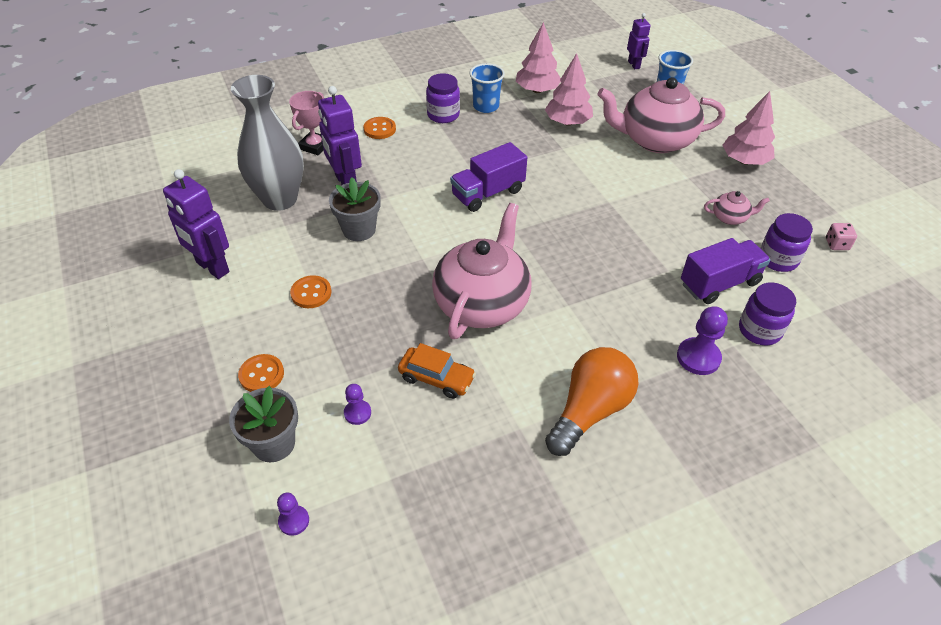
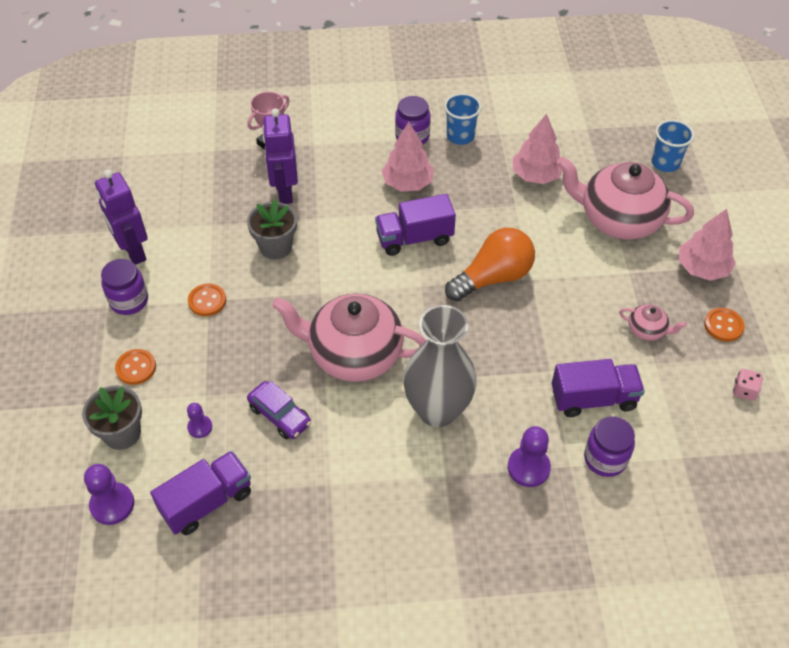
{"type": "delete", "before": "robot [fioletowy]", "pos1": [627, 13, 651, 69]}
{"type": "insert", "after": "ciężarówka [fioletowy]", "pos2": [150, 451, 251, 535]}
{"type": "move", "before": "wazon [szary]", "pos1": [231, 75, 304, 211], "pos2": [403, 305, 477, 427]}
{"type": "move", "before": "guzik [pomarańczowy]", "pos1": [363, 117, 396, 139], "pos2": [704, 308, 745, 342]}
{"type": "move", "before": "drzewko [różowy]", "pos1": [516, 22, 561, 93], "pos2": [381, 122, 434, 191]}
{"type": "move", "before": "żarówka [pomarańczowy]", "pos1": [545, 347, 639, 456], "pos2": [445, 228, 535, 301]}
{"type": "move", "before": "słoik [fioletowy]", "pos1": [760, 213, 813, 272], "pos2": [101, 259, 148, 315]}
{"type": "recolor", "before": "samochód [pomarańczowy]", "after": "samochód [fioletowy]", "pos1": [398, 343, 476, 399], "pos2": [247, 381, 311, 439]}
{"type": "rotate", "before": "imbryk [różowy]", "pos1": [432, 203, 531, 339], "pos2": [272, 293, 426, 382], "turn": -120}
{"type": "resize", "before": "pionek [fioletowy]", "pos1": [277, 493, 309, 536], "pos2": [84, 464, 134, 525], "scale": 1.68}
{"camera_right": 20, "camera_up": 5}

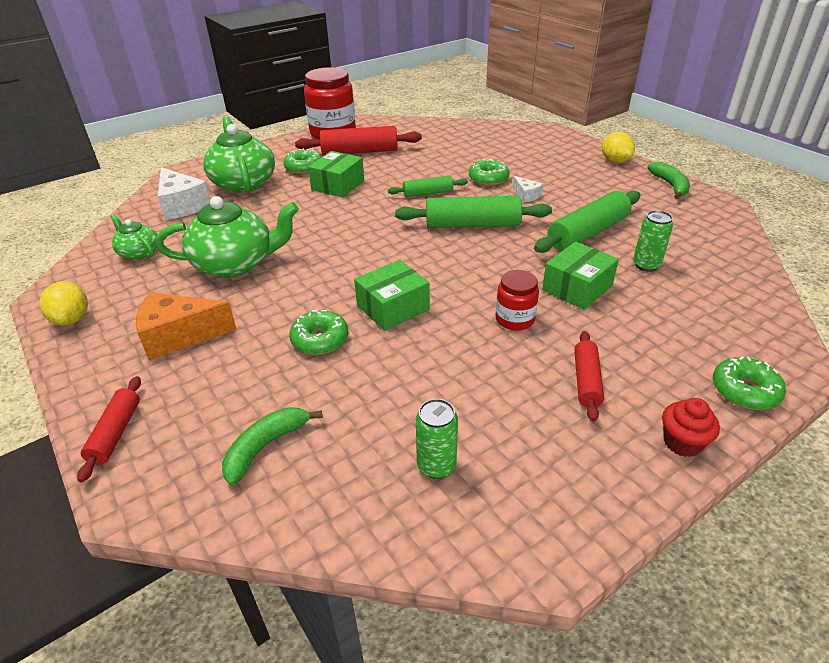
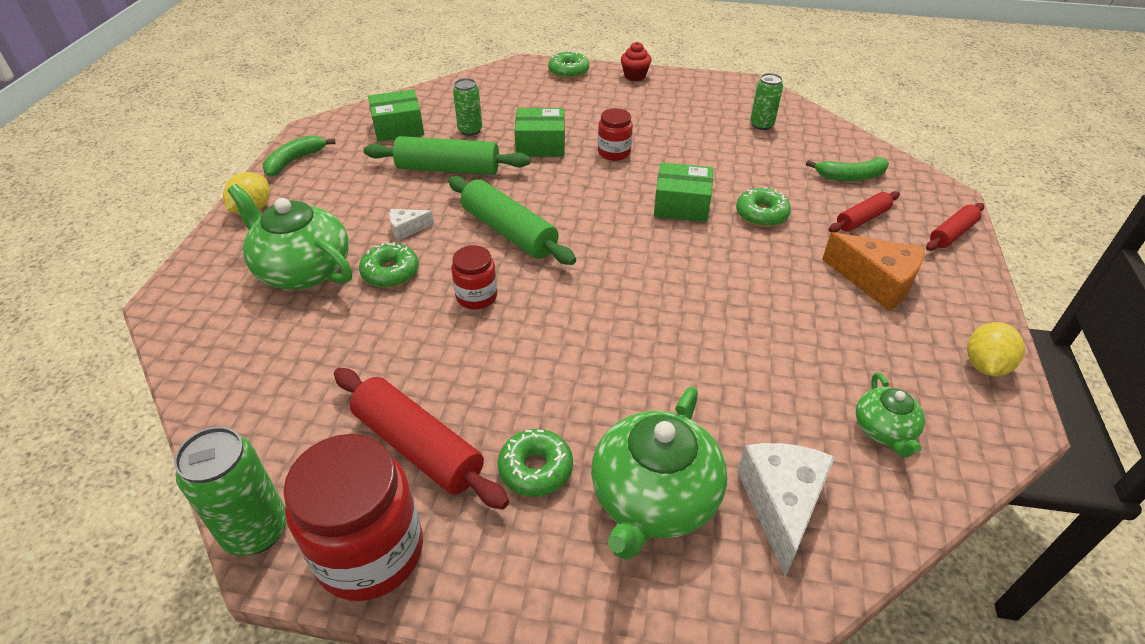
{"type": "insert", "after": "puszka [zielony]", "pos2": [174, 427, 287, 556]}
{"type": "move", "before": "imbryk [zielony]", "pos1": [155, 196, 299, 277], "pos2": [227, 184, 352, 290]}
{"type": "move", "before": "pudełko [zielony]", "pos1": [308, 151, 364, 198], "pos2": [368, 89, 424, 142]}
{"type": "move", "before": "wałek do ciasta [czerwony]", "pos1": [574, 331, 604, 422], "pos2": [829, 191, 900, 232]}
{"type": "replace", "before": "wałek do ciasta [zielony]", "after": "słoik [czerwony]", "pos1": [388, 176, 468, 197], "pos2": [451, 245, 497, 309]}
{"type": "rotate", "before": "ser [biały]", "pos1": [513, 176, 543, 203], "pos2": [389, 209, 434, 241], "turn": -120}
{"camera_right": -135, "camera_up": 5}

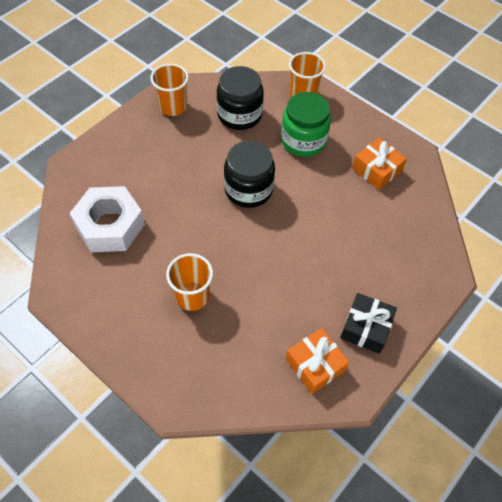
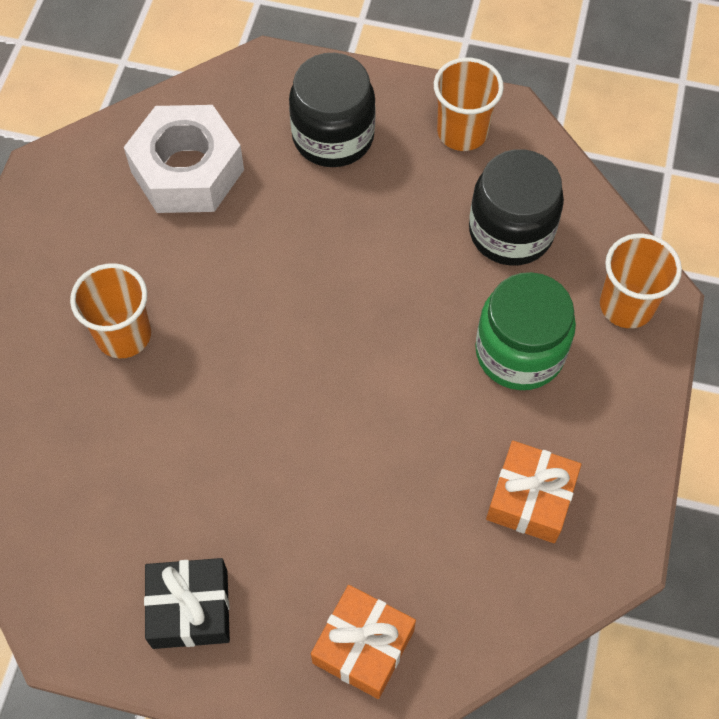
{"type": "move", "before": "słoik [czarny]", "pos1": [224, 141, 275, 208], "pos2": [289, 53, 376, 167]}
{"type": "move", "before": "prezent [pomarańczowy]", "pos1": [286, 328, 349, 394], "pos2": [311, 585, 416, 699]}
{"camera_right": 65, "camera_up": 5}

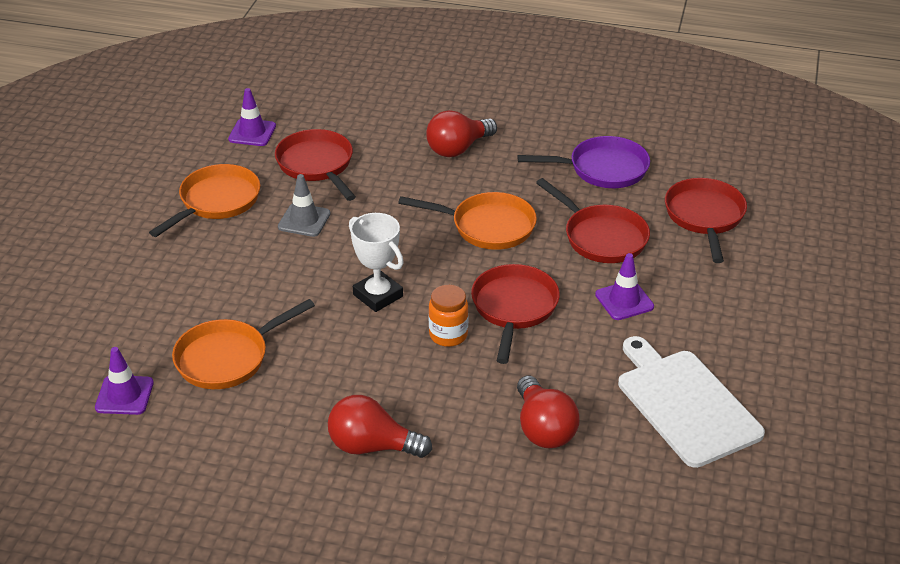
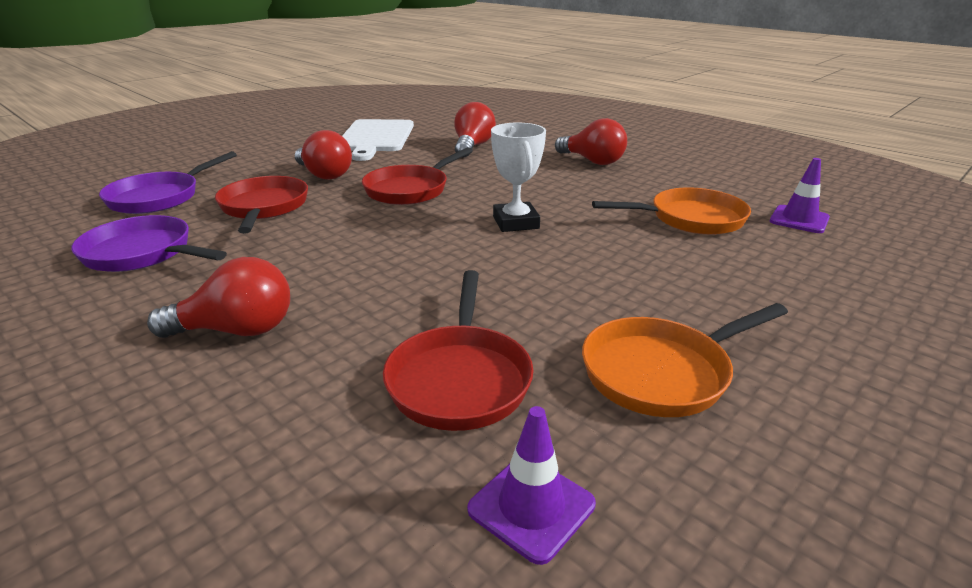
{"type": "delete", "before": "pachołek [szary]", "pos1": [278, 174, 331, 237]}
{"type": "delete", "before": "patelnia [pomarańczowy]", "pos1": [398, 192, 537, 250]}
{"type": "delete", "before": "słoik [pomarańczowy]", "pos1": [429, 285, 468, 347]}
{"type": "replace", "before": "pachołek [fioletowy]", "after": "żarówka [czerwony]", "pos1": [595, 253, 654, 320], "pos2": [295, 130, 352, 180]}
{"type": "recolor", "before": "patelnia [czerwony]", "after": "patelnia [fioletowy]", "pos1": [665, 178, 747, 263], "pos2": [99, 151, 237, 214]}
{"camera_right": -150, "camera_up": -10}

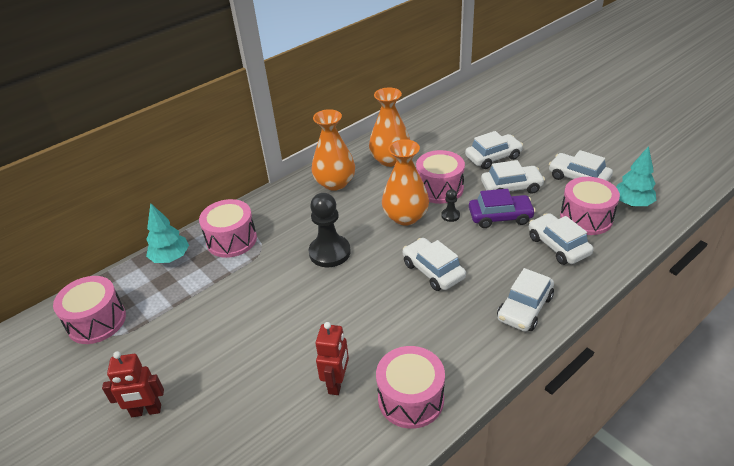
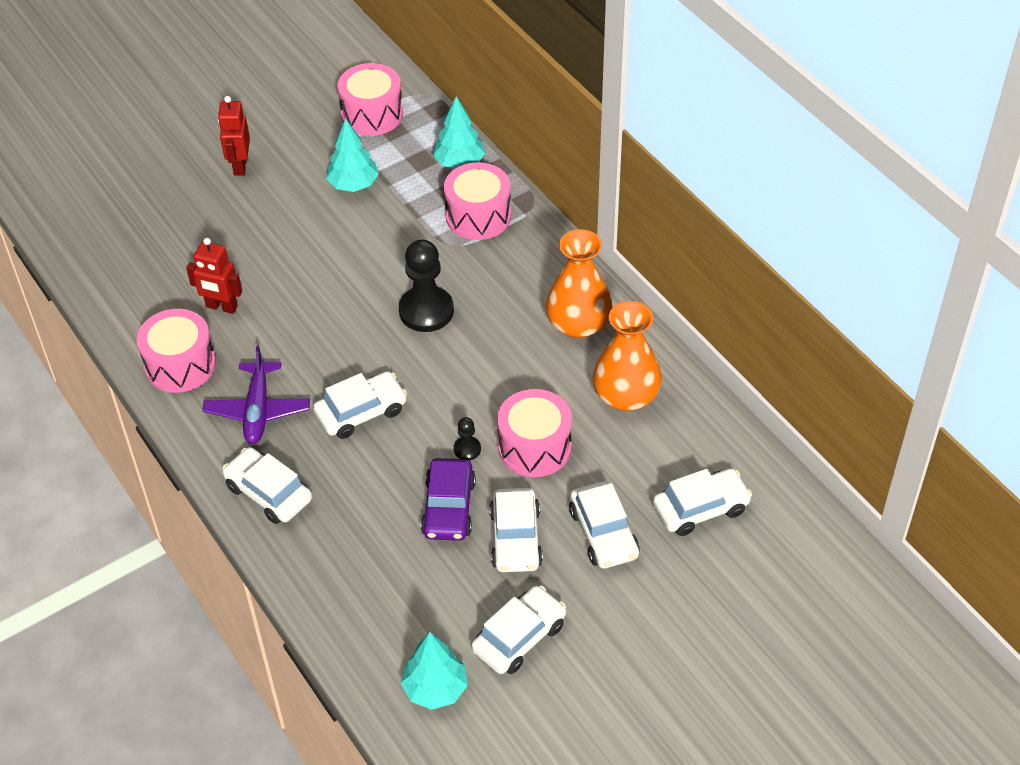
{"type": "delete", "before": "wazon [pomarańczowy]", "pos1": [382, 139, 429, 226]}
{"type": "delete", "before": "bęben [różowy]", "pos1": [560, 177, 620, 235]}
{"type": "insert", "after": "samolot [fioletowy]", "pos2": [202, 345, 310, 444]}
{"type": "insert", "after": "drzewko [turkusowy]", "pos2": [326, 118, 379, 192]}
{"type": "move", "before": "samochód [biały]", "pos1": [529, 213, 594, 265], "pos2": [653, 468, 752, 536]}
{"camera_right": 95, "camera_up": 10}

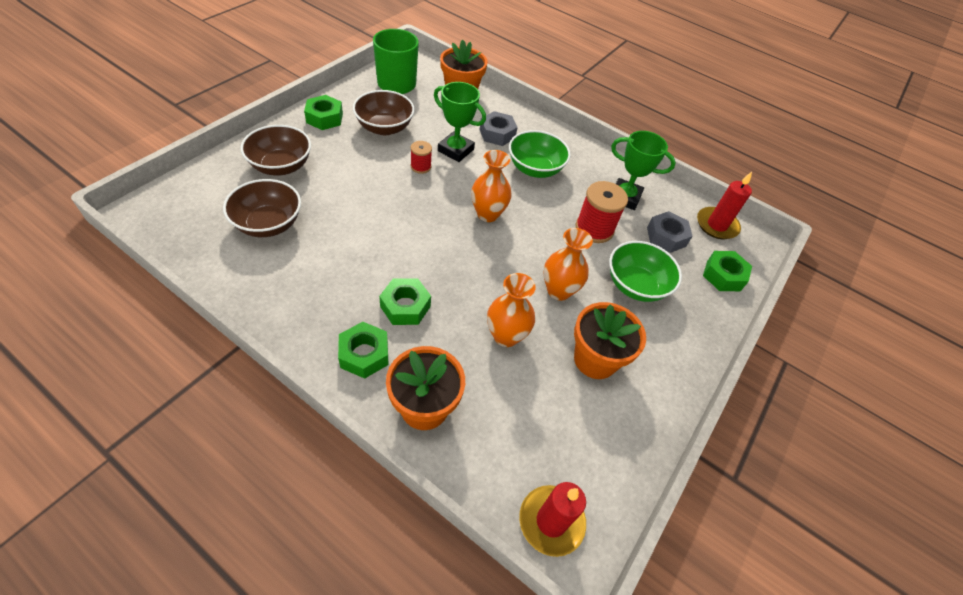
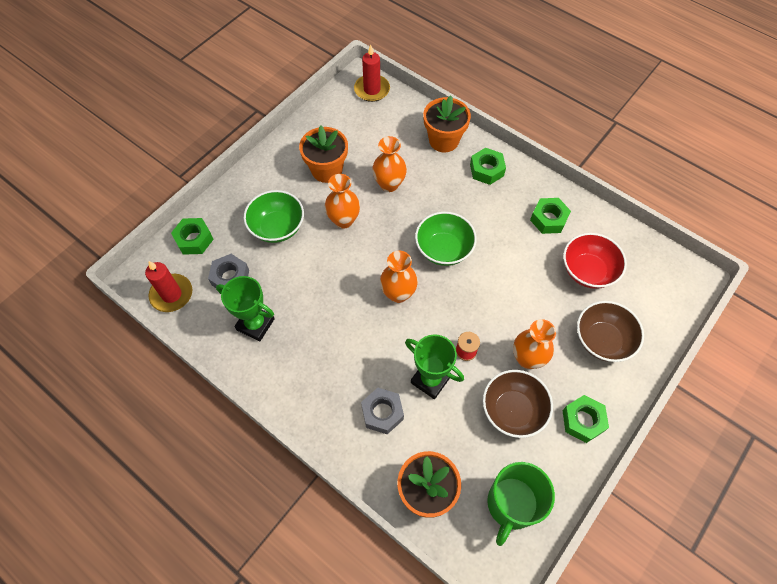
{"type": "delete", "before": "szpulka [czerwony]", "pos1": [576, 181, 628, 243]}
{"type": "insert", "after": "wazon [pomarańczowy]", "pos2": [513, 319, 556, 369]}
{"type": "move", "before": "nakrętka [zielony]", "pos1": [379, 279, 431, 325], "pos2": [530, 198, 571, 234]}
{"type": "move", "before": "miska [zielony]", "pos1": [509, 130, 571, 178], "pos2": [415, 212, 477, 266]}
{"type": "recolor", "before": "miska [brązowy]", "after": "miska [czerwony]", "pos1": [223, 179, 301, 237], "pos2": [563, 233, 627, 289]}
{"camera_right": -170, "camera_up": 10}

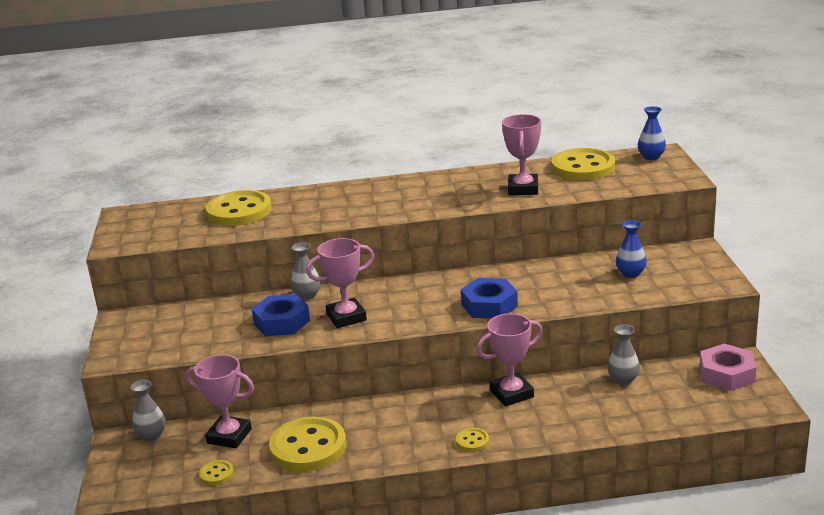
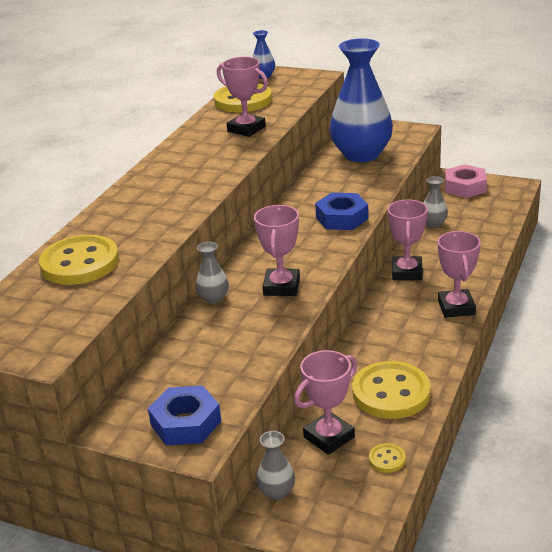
{"type": "move", "before": "nakrętka [niebieski]", "pos1": [252, 294, 310, 336], "pos2": [148, 385, 221, 445]}
{"type": "replace", "before": "guzik [żółty]", "after": "puchar [różowy]", "pos1": [456, 428, 489, 452], "pos2": [438, 231, 481, 318]}
{"type": "resize", "before": "wazon [niebieski]", "pos1": [616, 220, 647, 278], "pos2": [330, 38, 393, 162], "scale": 2.38}
{"camera_right": -60, "camera_up": 5}

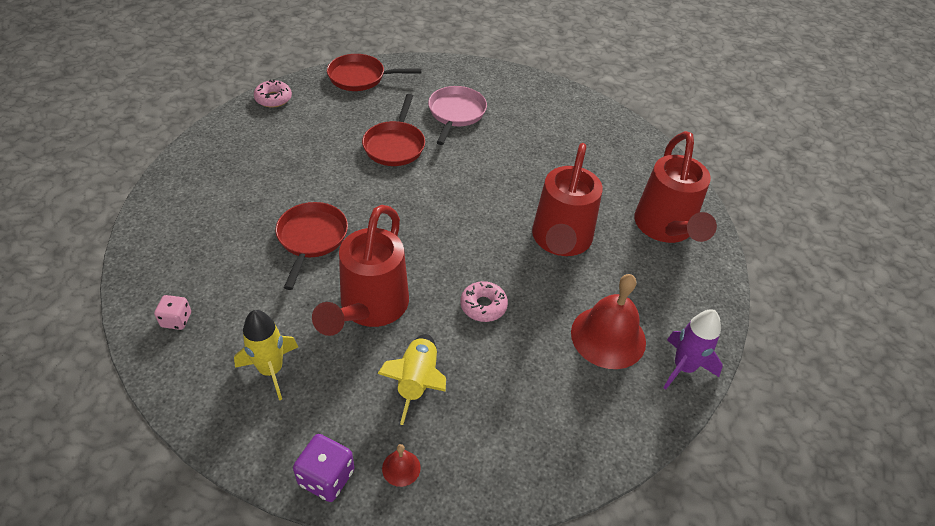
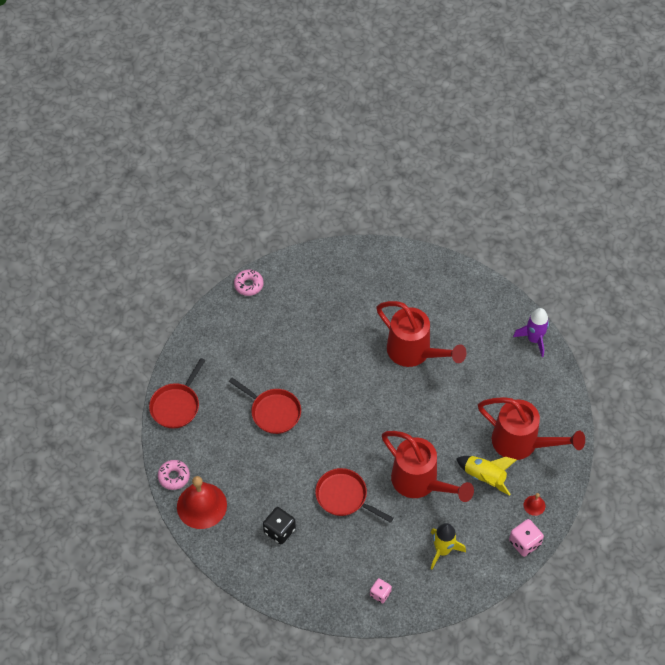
{"type": "delete", "before": "patelnia [różowy]", "pos1": [428, 86, 487, 145]}
{"type": "insert", "after": "kostka do gry [czarny]", "pos2": [263, 507, 296, 544]}
{"type": "move", "before": "donut [różowy]", "pos1": [460, 281, 508, 322], "pos2": [234, 270, 264, 296]}
{"type": "move", "before": "dzwonek [czerwony]", "pos1": [571, 274, 646, 369], "pos2": [177, 476, 227, 529]}
{"type": "move", "before": "konewka [czerwony]", "pos1": [634, 131, 717, 243], "pos2": [478, 397, 585, 460]}
{"type": "recolor", "before": "kostka do gry [fioletowy]", "after": "kostka do gry [różowy]", "pos1": [293, 434, 354, 502], "pos2": [509, 519, 544, 557]}
{"camera_right": -60, "camera_up": 10}

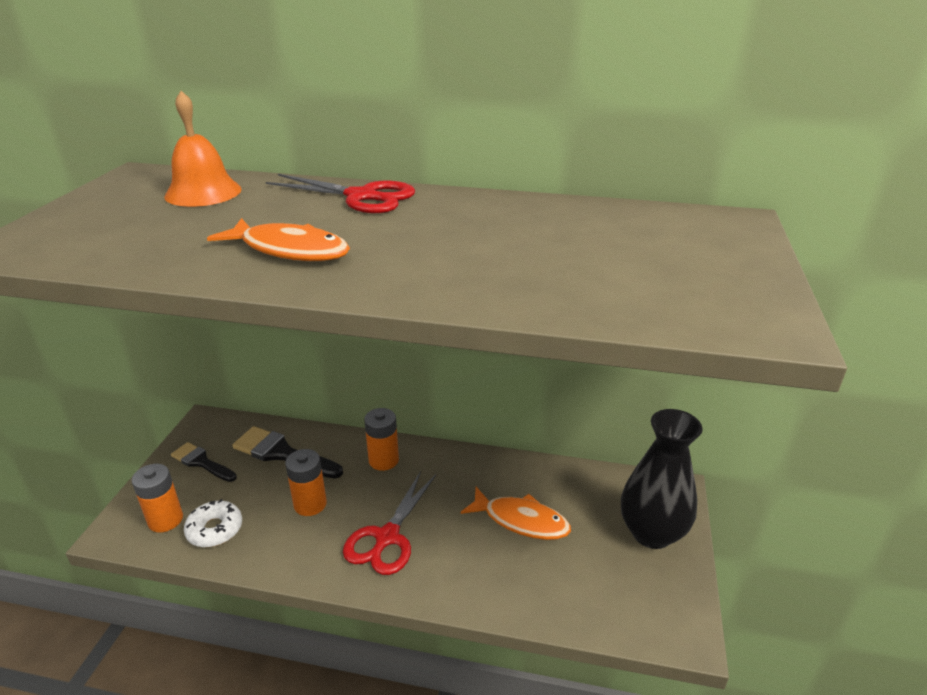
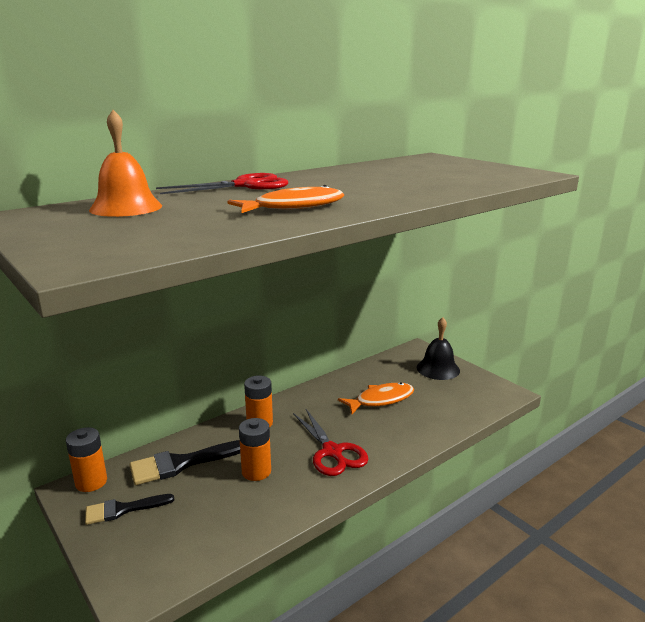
{"type": "delete", "before": "donut [biały]", "pos1": [184, 499, 242, 547]}
{"type": "move", "before": "bateria [pomarańczowy]", "pos1": [132, 464, 183, 532], "pos2": [66, 427, 107, 492]}
{"type": "replace", "before": "wazon [czarny]", "after": "dzwonek [czarny]", "pos1": [621, 409, 703, 549], "pos2": [417, 317, 460, 380]}
{"camera_right": -50, "camera_up": -10}

